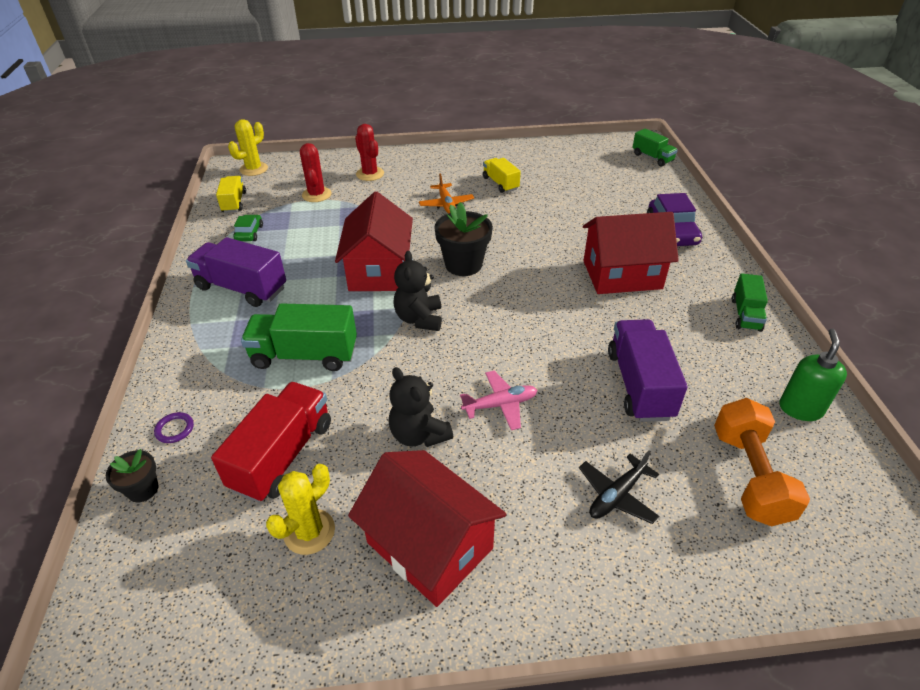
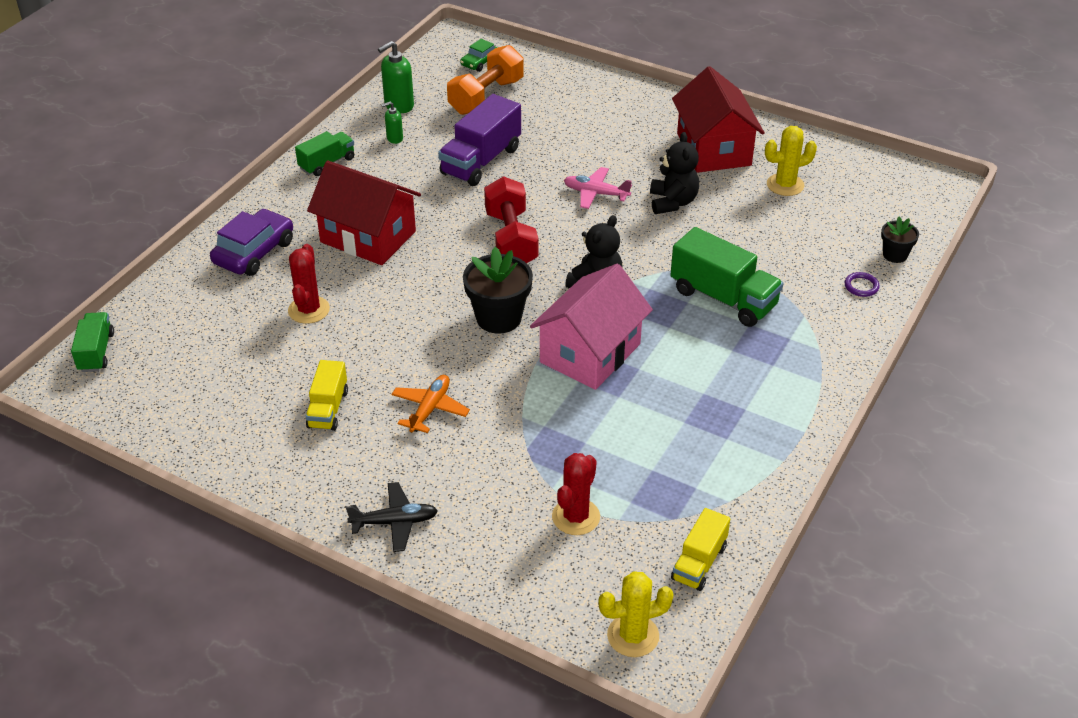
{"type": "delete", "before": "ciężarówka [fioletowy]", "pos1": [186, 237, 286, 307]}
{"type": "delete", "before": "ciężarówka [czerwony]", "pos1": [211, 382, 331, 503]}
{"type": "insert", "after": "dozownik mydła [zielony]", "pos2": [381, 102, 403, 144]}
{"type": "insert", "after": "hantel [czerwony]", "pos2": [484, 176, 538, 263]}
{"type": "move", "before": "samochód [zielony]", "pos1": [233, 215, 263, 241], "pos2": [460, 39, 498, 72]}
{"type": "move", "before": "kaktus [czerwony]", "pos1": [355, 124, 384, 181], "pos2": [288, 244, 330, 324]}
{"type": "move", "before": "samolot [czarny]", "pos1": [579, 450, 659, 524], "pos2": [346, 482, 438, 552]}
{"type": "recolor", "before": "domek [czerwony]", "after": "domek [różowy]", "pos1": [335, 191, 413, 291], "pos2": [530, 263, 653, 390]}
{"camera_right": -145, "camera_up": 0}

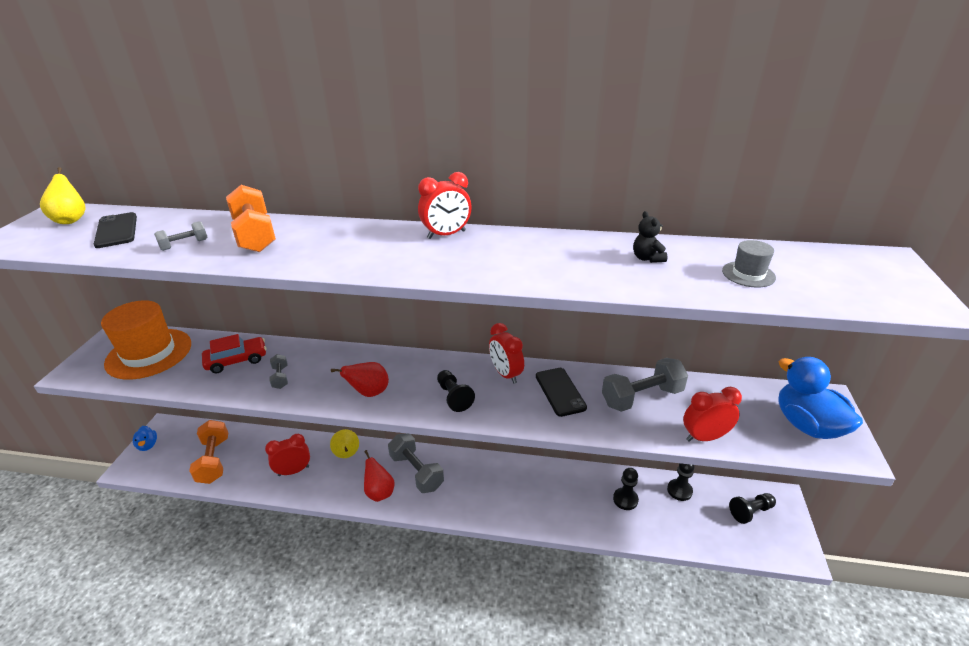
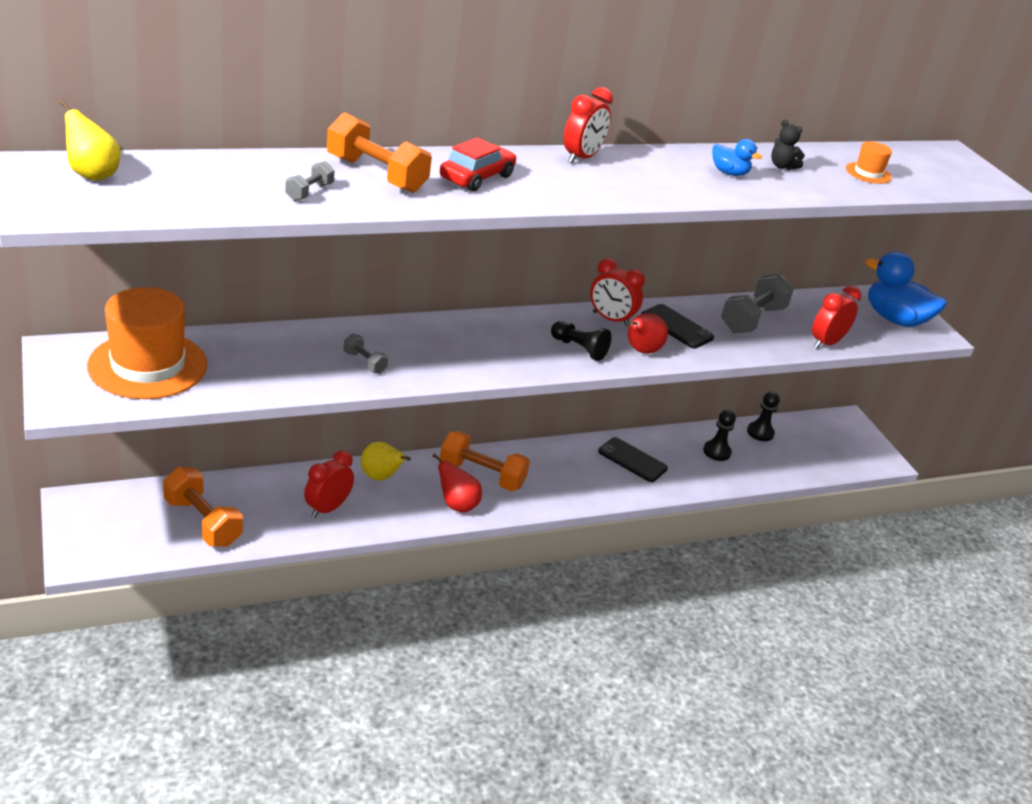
{"type": "delete", "before": "pionek [czarny]", "pos1": [729, 493, 776, 524]}
{"type": "move", "before": "telefon [czarny]", "pos1": [94, 212, 137, 248], "pos2": [598, 437, 668, 482]}
{"type": "move", "before": "kaczka [niebieski]", "pos1": [133, 426, 157, 451], "pos2": [712, 139, 762, 176]}
{"type": "move", "before": "samochód [czerwony]", "pos1": [202, 334, 266, 374], "pos2": [440, 137, 516, 192]}
{"type": "move", "before": "gruszka [czerwony]", "pos1": [331, 362, 389, 397], "pos2": [628, 313, 668, 354]}
{"type": "recolor", "before": "hantel [szary]", "after": "hantel [pomarańczowy]", "pos1": [388, 434, 444, 493], "pos2": [440, 431, 530, 491]}
{"type": "recolor", "before": "kapelusz [szary]", "after": "kapelusz [pomarańczowy]", "pos1": [722, 240, 776, 288], "pos2": [846, 141, 892, 184]}
{"camera_right": -35, "camera_up": 0}

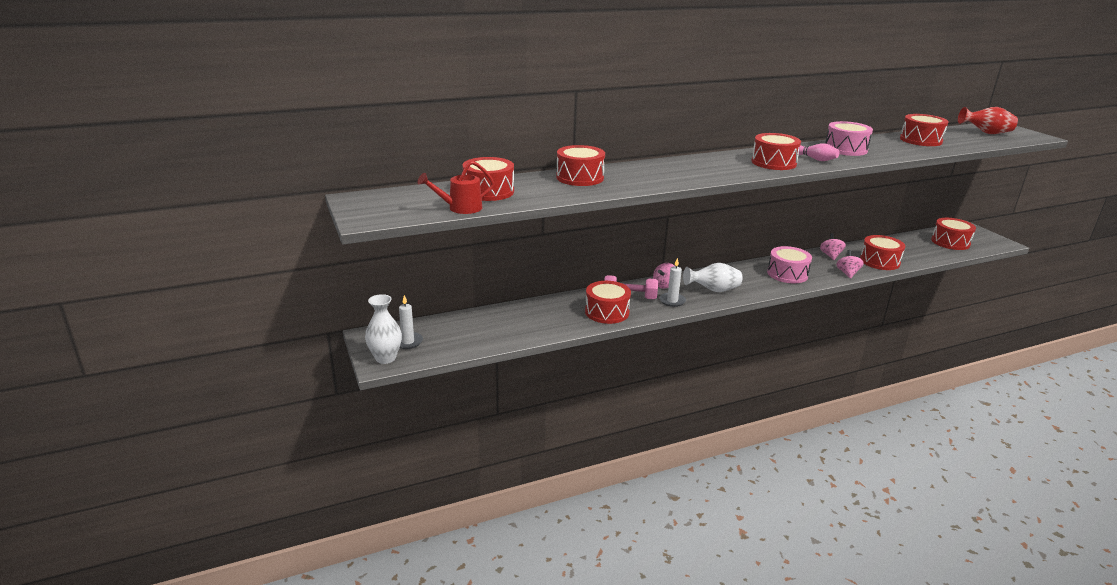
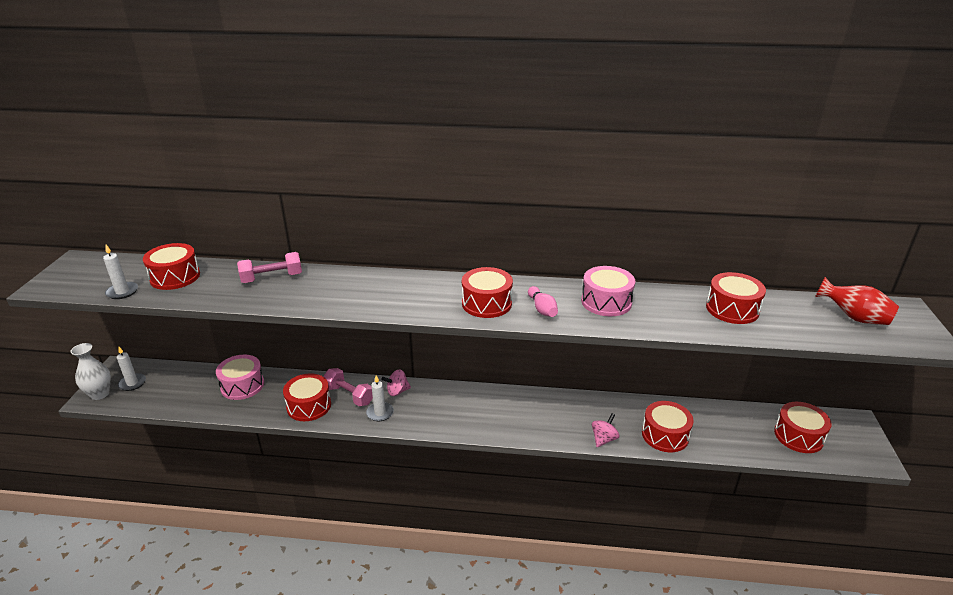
{"type": "delete", "before": "wazon [biały]", "pos1": [683, 263, 742, 292]}
{"type": "delete", "before": "bączek [różowy]", "pos1": [820, 233, 846, 260]}
{"type": "move", "before": "bęben [różowy]", "pos1": [767, 246, 812, 283], "pos2": [216, 355, 264, 400]}
{"type": "replace", "before": "konewka [czerwony]", "after": "świeca [biały]", "pos1": [417, 161, 495, 214], "pos2": [103, 245, 138, 299]}
{"type": "replace", "before": "bęben [czerwony]", "after": "hantel [różowy]", "pos1": [556, 145, 605, 186], "pos2": [237, 252, 302, 283]}
{"camera_right": 30, "camera_up": 5}

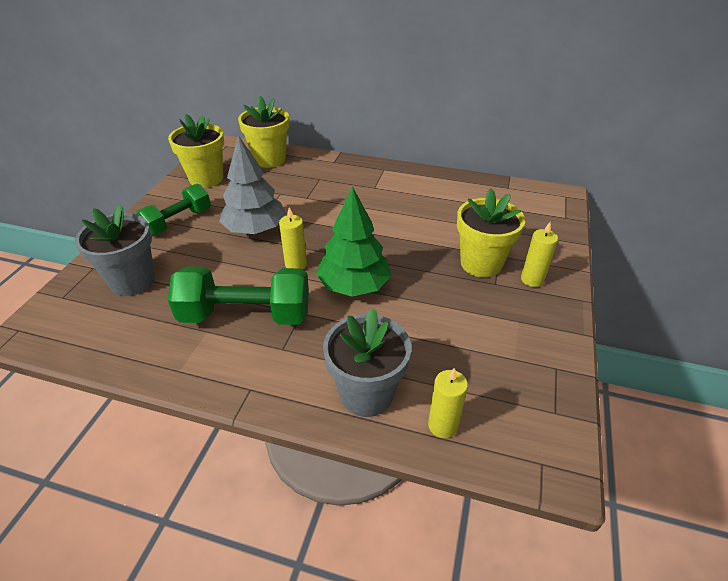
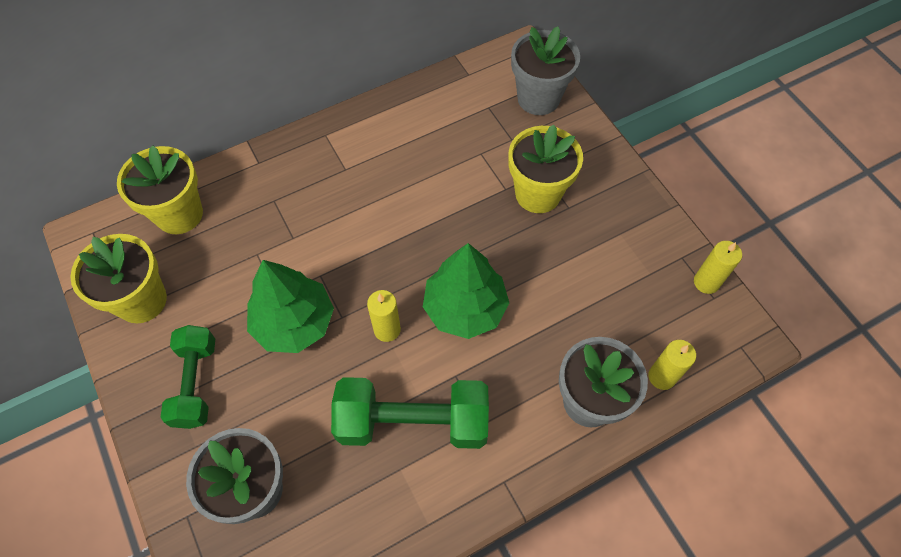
{"type": "insert", "after": "doniczka [szary]", "pos2": [511, 27, 580, 115]}
{"type": "move", "before": "świeca [żółty]", "pos1": [521, 222, 558, 287], "pos2": [694, 241, 742, 294]}
{"type": "recolor", "before": "drzewko [szary]", "after": "drzewko [zielony]", "pos1": [219, 135, 286, 234], "pos2": [247, 260, 334, 353]}
{"type": "rotate", "before": "hantel [zielony]", "pos1": [168, 267, 309, 325], "pos2": [331, 377, 489, 449], "turn": 45}
{"camera_right": -45, "camera_up": 20}

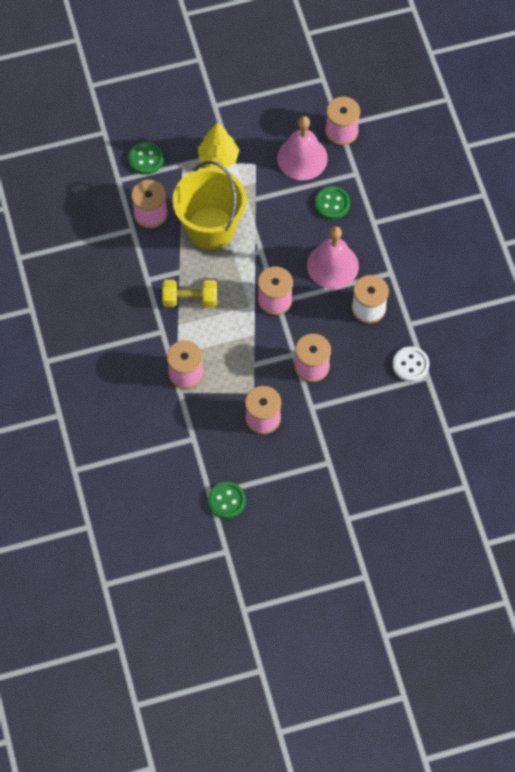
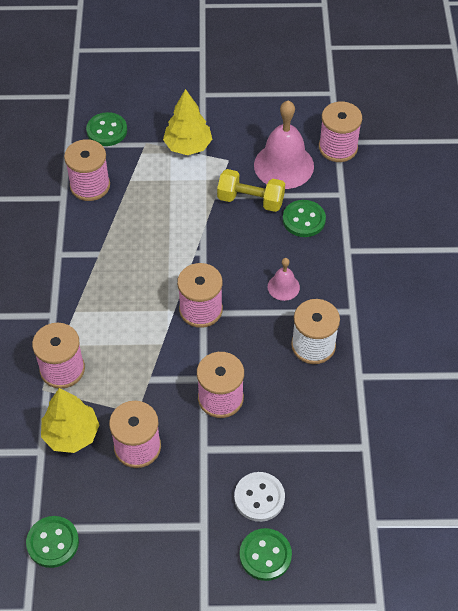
{"type": "delete", "before": "wiadro [żółty]", "pos1": [173, 161, 247, 250]}
{"type": "insert", "after": "drzewko [żółty]", "pos2": [41, 388, 99, 453]}
{"type": "insert", "after": "guzik [zielony]", "pos2": [240, 528, 292, 581]}
{"type": "move", "before": "hantel [żółty]", "pos1": [162, 280, 217, 307], "pos2": [217, 169, 285, 212]}
{"type": "move", "before": "guzik [biały]", "pos1": [393, 346, 429, 382], "pos2": [234, 472, 285, 522]}
{"type": "resize", "before": "dzwonek [różowy]", "pos1": [307, 226, 359, 289], "pos2": [268, 258, 300, 301], "scale": 0.5}
{"camera_right": 15, "camera_up": -10}

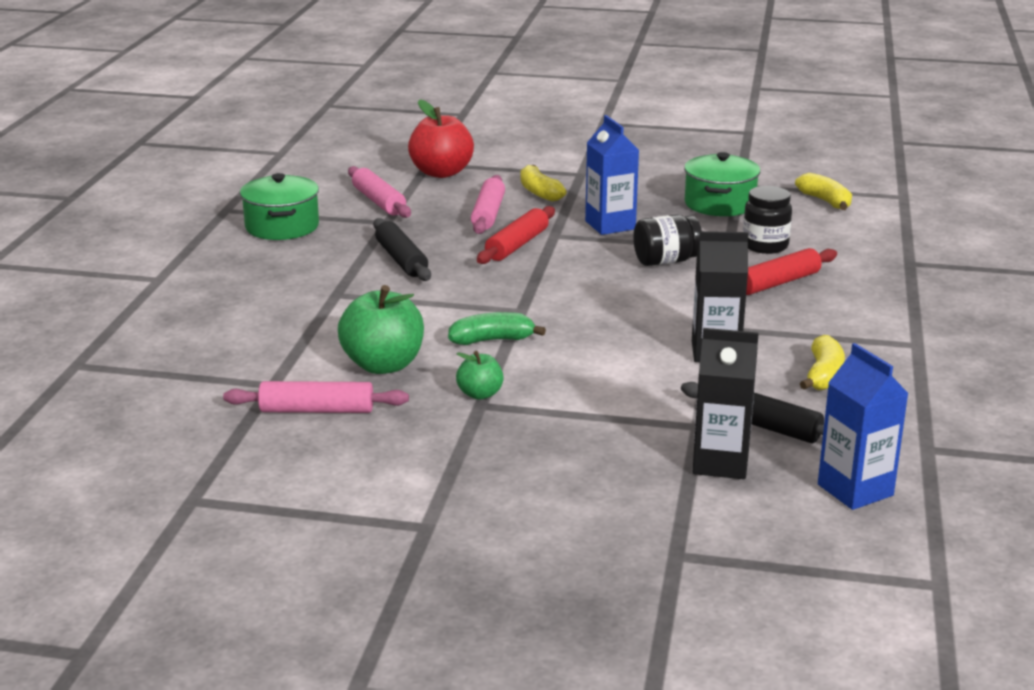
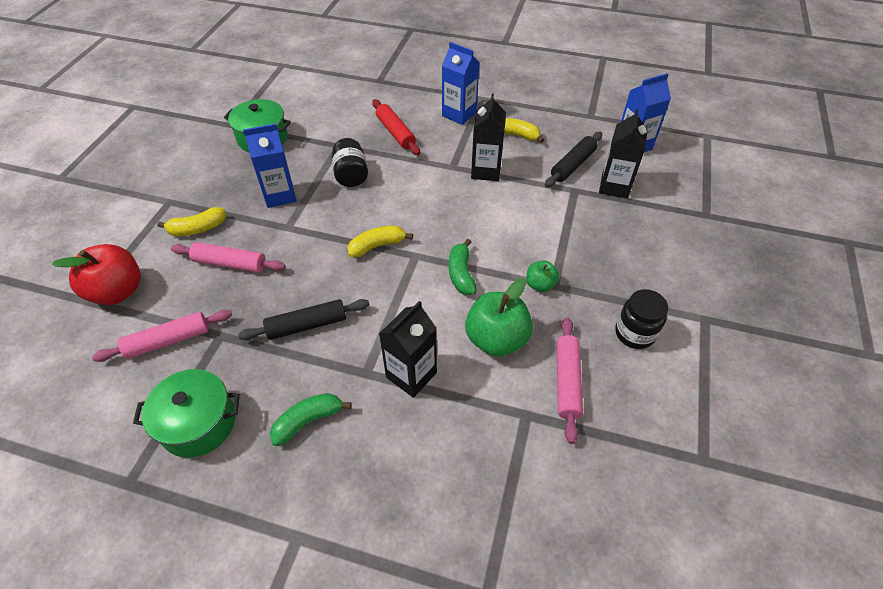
{"type": "delete", "before": "wałek do ciasta [czerwony]", "pos1": [477, 206, 555, 264]}
{"type": "insert", "after": "banan [zielony]", "pos2": [270, 393, 352, 446]}
{"type": "insert", "after": "karton mleka [czarny]", "pos2": [379, 301, 437, 398]}
{"type": "insert", "after": "karton mleka [niebieski]", "pos2": [442, 42, 480, 125]}
{"type": "move", "before": "słoik [czarny]", "pos1": [743, 186, 792, 254], "pos2": [615, 289, 668, 349]}
{"type": "move", "before": "banan [żółty]", "pos1": [795, 173, 852, 210], "pos2": [347, 225, 413, 257]}
{"camera_right": -85, "camera_up": 25}

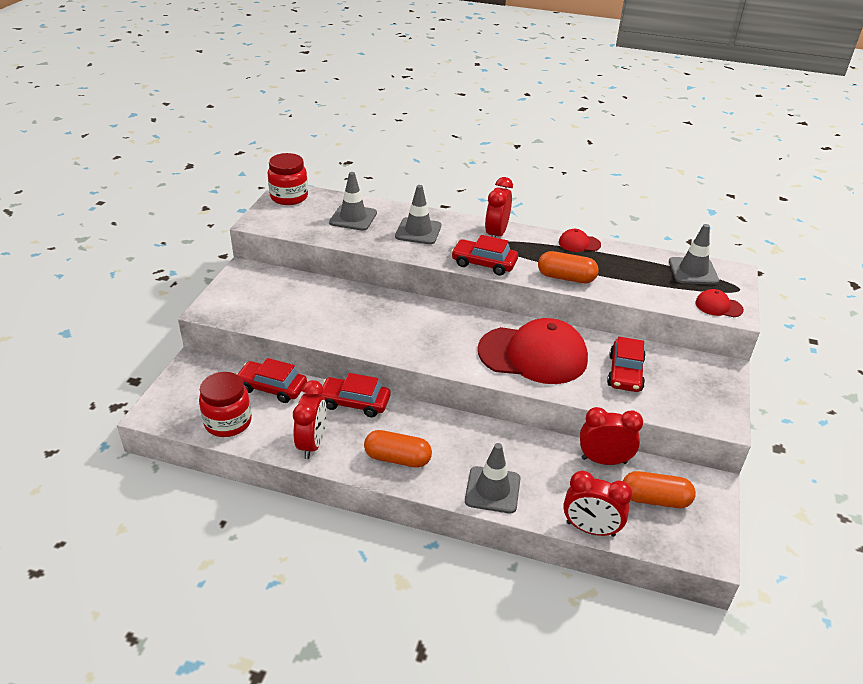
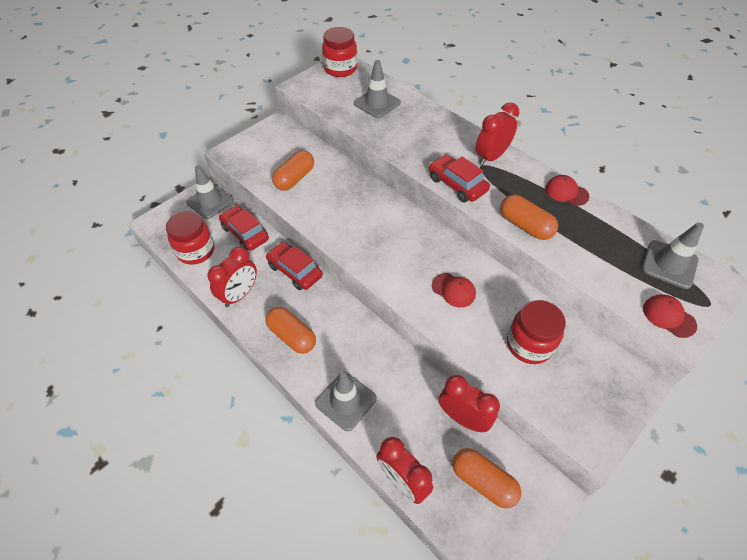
{"type": "insert", "after": "kapsułka [pomarańczowy]", "pos2": [272, 150, 314, 191]}
{"type": "move", "before": "pachołek [szary]", "pos1": [395, 185, 441, 244], "pos2": [186, 166, 234, 219]}
{"type": "replace", "before": "samochód [czerwony]", "after": "słoik [czerwony]", "pos1": [607, 337, 646, 392], "pos2": [507, 300, 566, 364]}
{"type": "resize", "before": "czapka [czerwony]", "pos1": [478, 318, 588, 384], "pos2": [432, 273, 476, 307], "scale": 0.43}
{"camera_right": 30, "camera_up": 15}

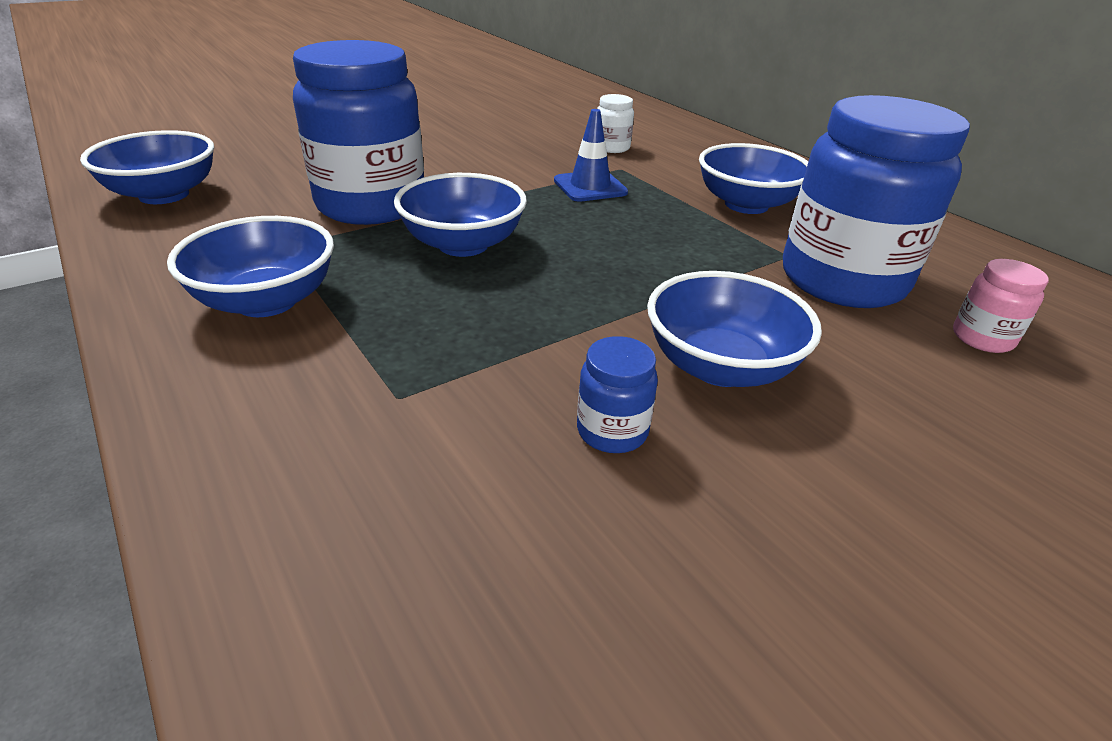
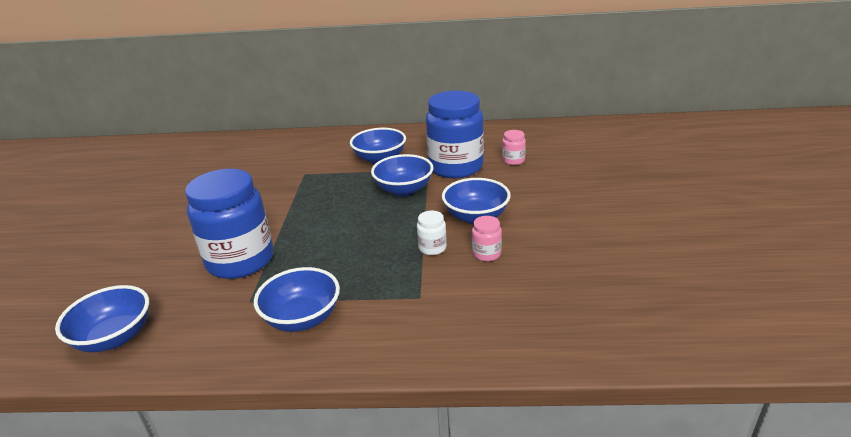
{"type": "delete", "before": "pachołek [niebieski]", "pos1": [554, 109, 628, 202]}
{"type": "move", "before": "miska [niebieski]", "pos1": [394, 173, 527, 257], "pos2": [371, 154, 434, 196]}
{"type": "move", "before": "słoik [biały]", "pos1": [597, 94, 634, 153], "pos2": [417, 211, 447, 255]}
{"type": "recolor", "before": "słoik [niebieski]", "after": "słoik [różowy]", "pos1": [577, 336, 658, 453], "pos2": [472, 216, 502, 262]}
{"camera_right": -50, "camera_up": -5}

